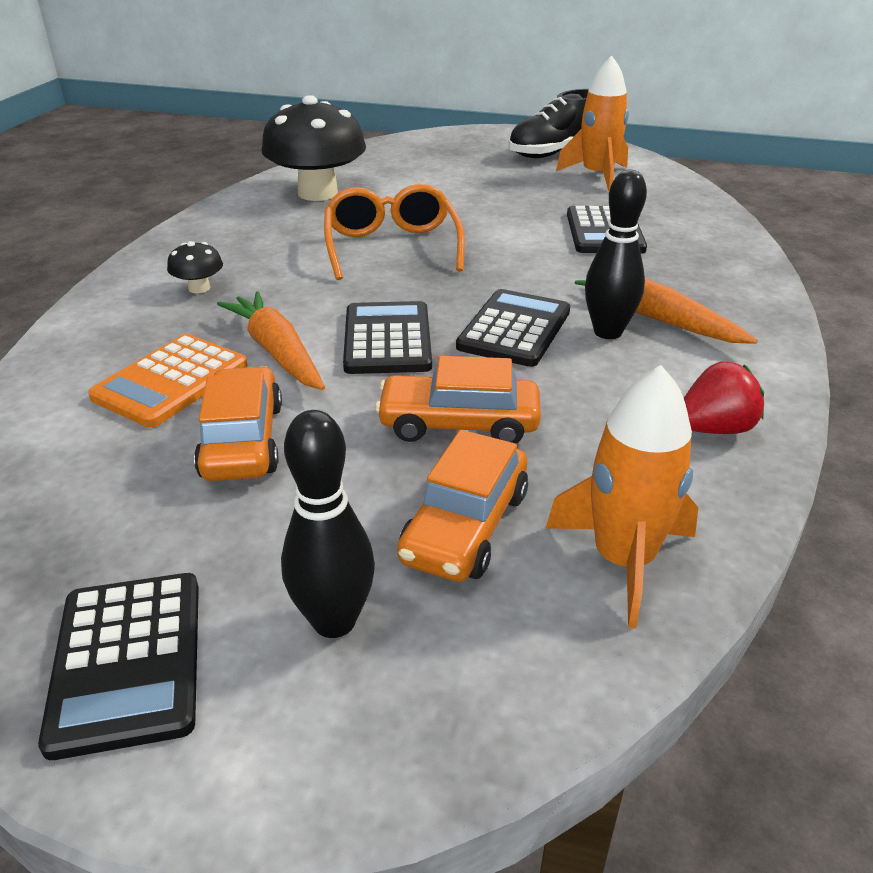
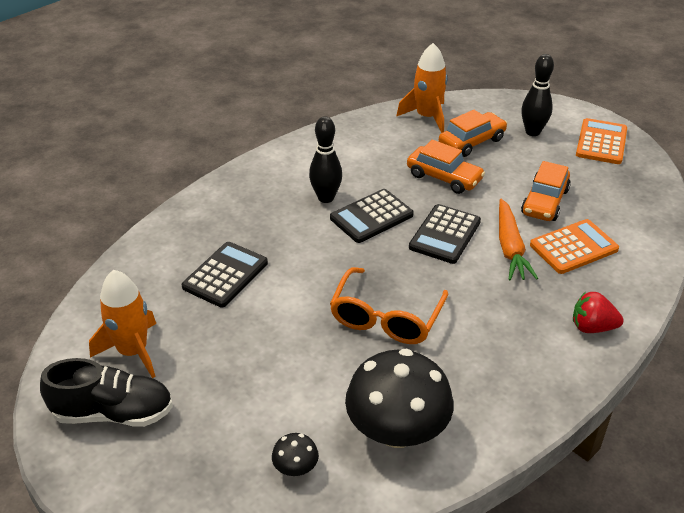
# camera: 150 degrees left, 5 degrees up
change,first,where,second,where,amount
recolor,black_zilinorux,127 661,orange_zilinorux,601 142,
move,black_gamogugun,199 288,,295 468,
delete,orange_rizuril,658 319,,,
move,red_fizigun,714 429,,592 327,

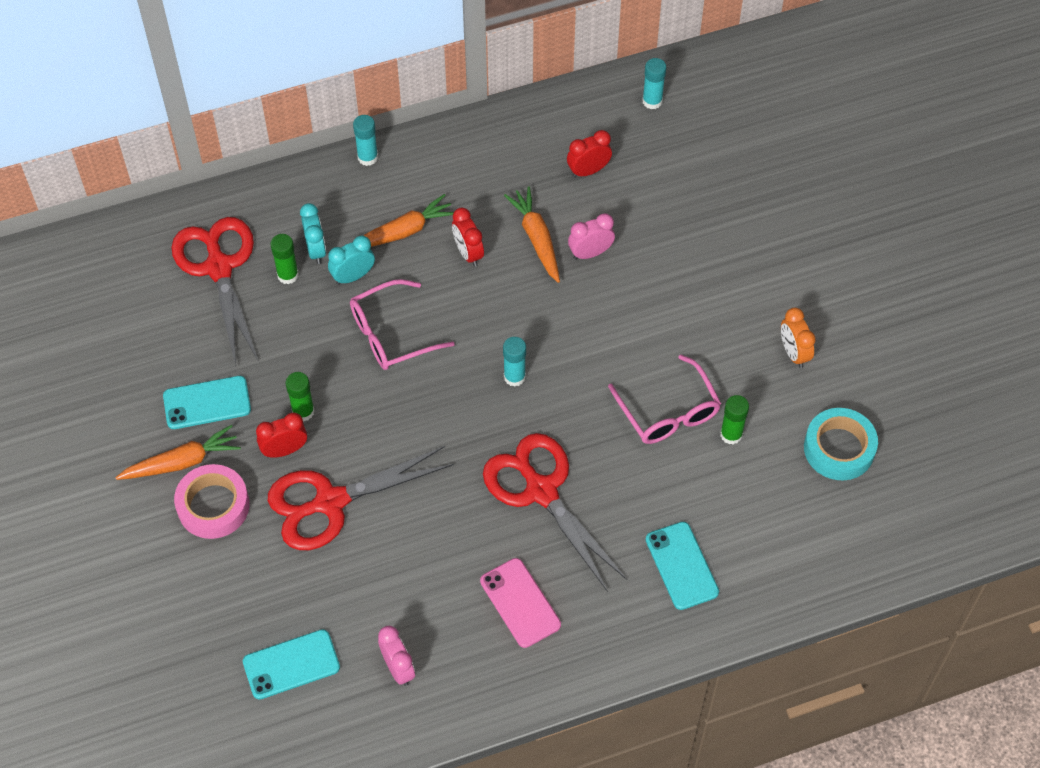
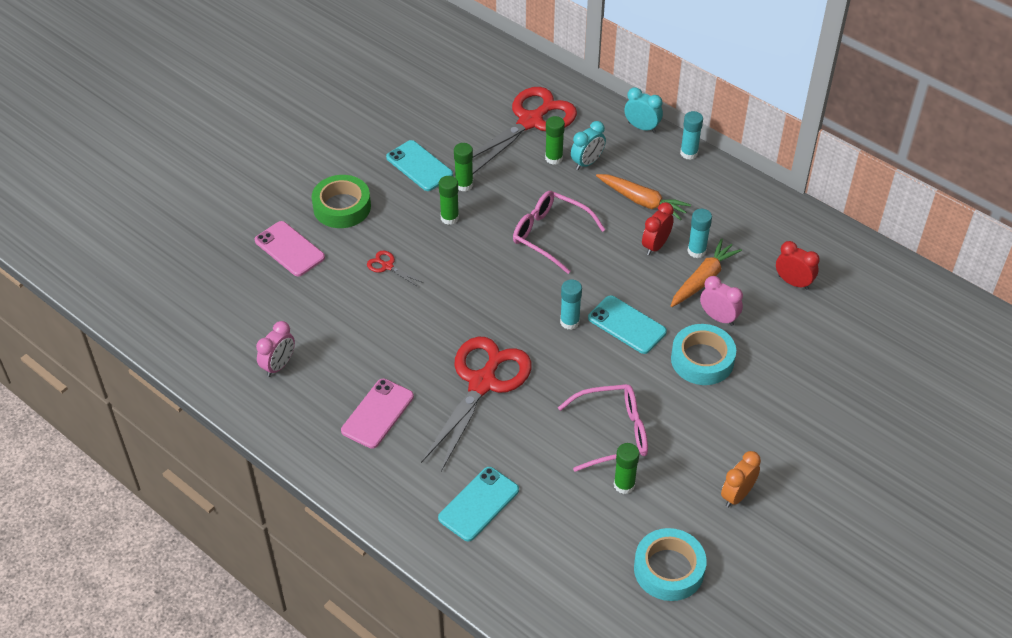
# camera: 60 degrees right, 10 degrees down
change,first,where,second,where,amount
delete,orange_rizuril,182 462,,,
recolor,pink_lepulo,213 506,green_lepulo,342 207,
move,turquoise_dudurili,291 664,,627 325,
delete,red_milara,285 450,,,
resize,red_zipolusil,330 502,,387 266,x0.40
move,turquoise_milara,353 276,,642 127,
rotate,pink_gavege,668 412,,613 433,135 degrees counterclockwise
move,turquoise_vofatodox,652 101,,696 251,
insert,,,pink_dudurili,289 249,
insert,,,green_vofatodox,464 185,
insert,,,turquoise_lepulo,702 360,

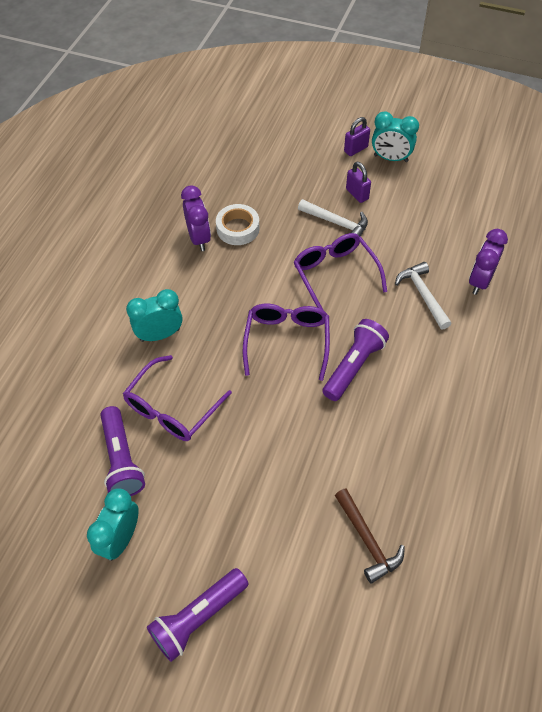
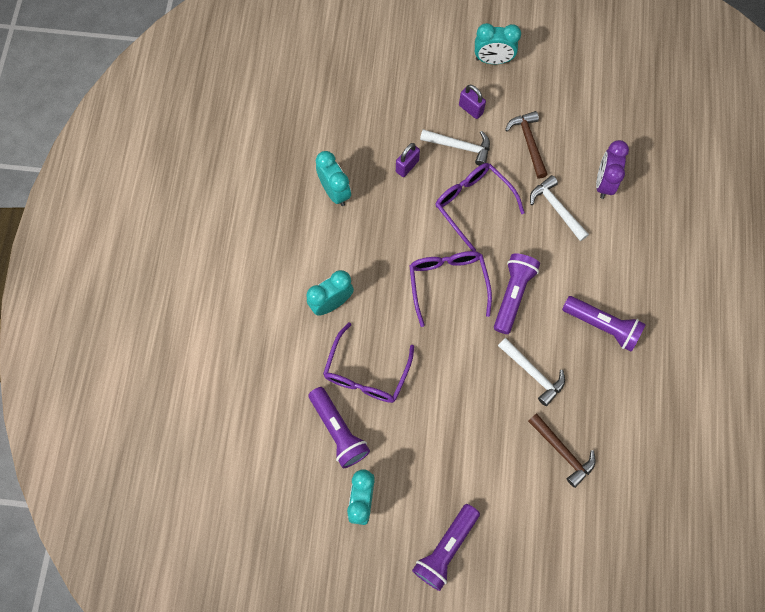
# camera: 15 degrees left, 15 degrees up
change,first,where,second,where,amount
recolor,purple_milara,199 238,turquoise_milara,335 192,
delete,white_lepulo,238 228,,,
move,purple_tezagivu,355 149,,407 166,
insert,,,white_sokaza,533 373,
insert,,,brown_sokaza,528 143,
insert,,,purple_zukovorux,602 326,

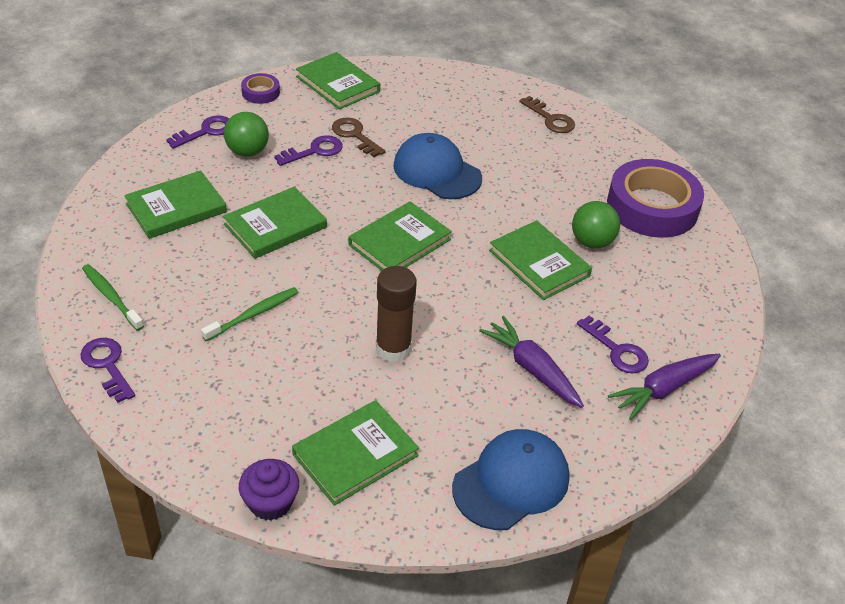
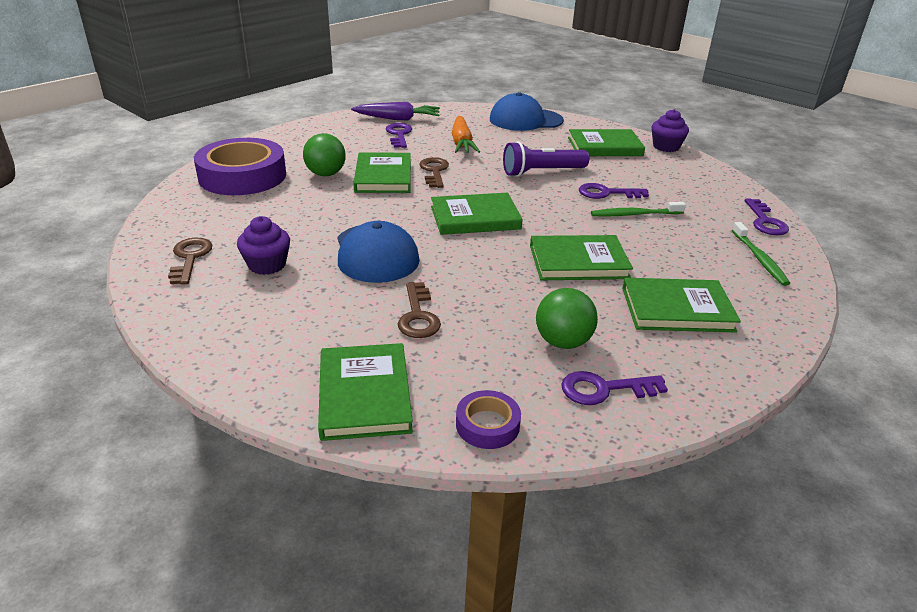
# camera: 145 degrees left, 10 degrees down
change,first,where,second,where,amount
move,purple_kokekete,314 151,,607 193,
replace,brown_vofatodox,393 349,purple_zukovorux,542 172,
recolor,purple_rizuril,532 369,orange_rizuril,462 143,
insert,,,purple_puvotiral,267 265,
insert,,,brown_kokekete,434 171,

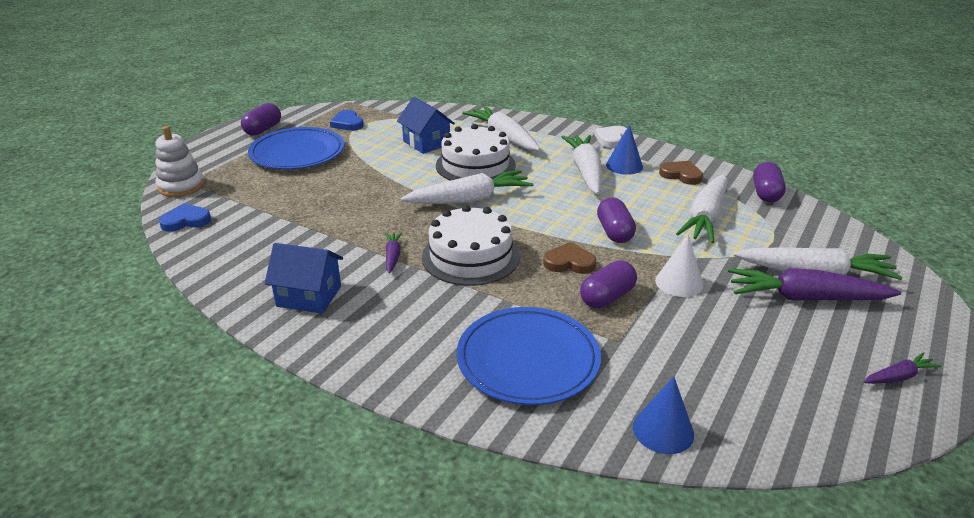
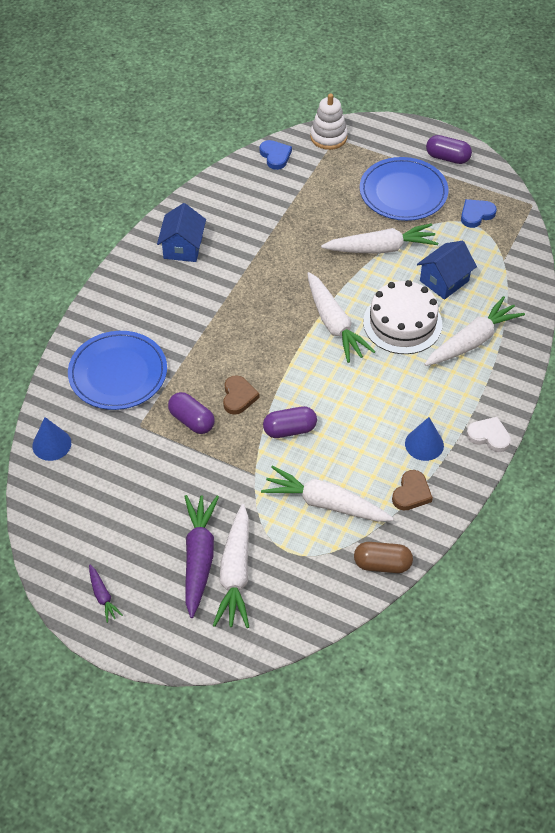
# camera: 85 degrees right, 20 degrees up
change,first,where,second,where,amount
delete,purple_rizuril,392 256,,,
delete,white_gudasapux,470 256,,,
move,white_rizuril,585 171,,381 248,
delete,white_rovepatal,679 282,,,
recolor,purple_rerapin,766 193,brown_rerapin,382 564,

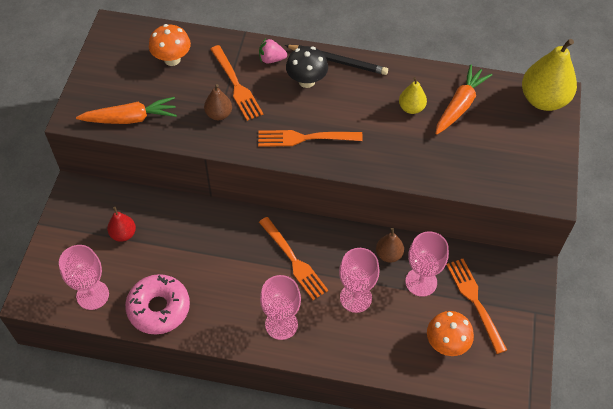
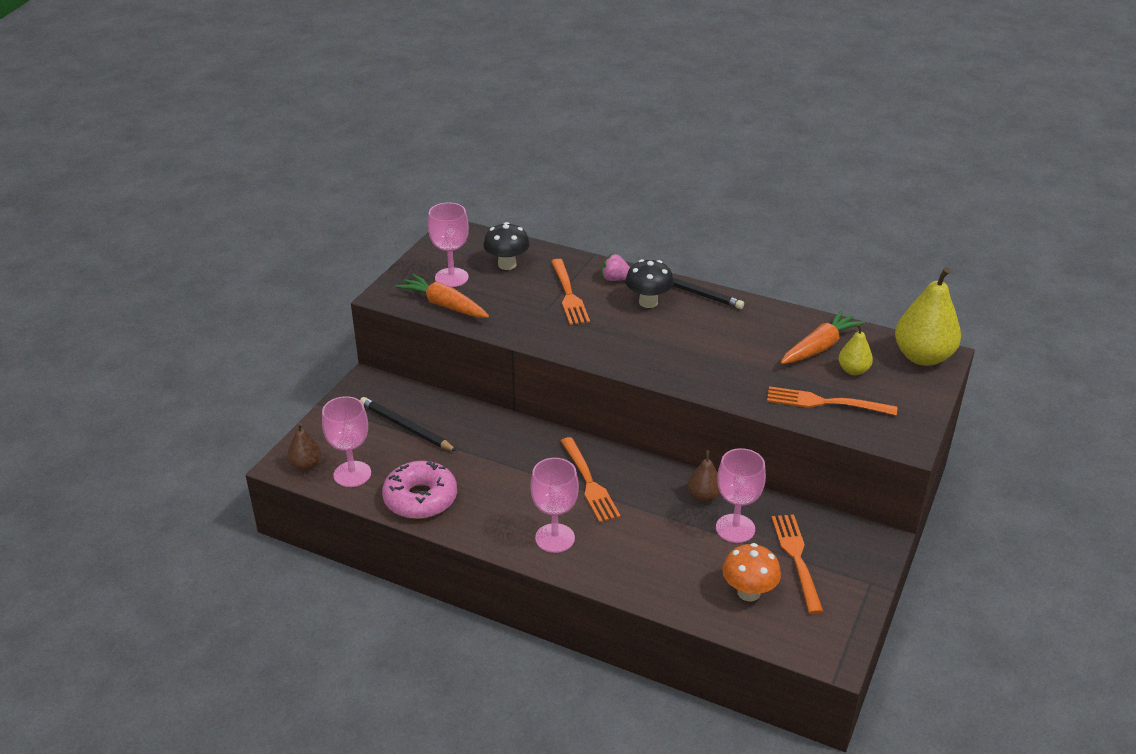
# camera: 15 degrees right, 20 degrees down
change,first,where,second,where,amount
rotate,orange_rizuril,130 118,,444 305,150 degrees counterclockwise
replace,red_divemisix,123 234,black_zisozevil,405 427,
recolor,orange_gamogugun,172 59,black_gamogugun,507 264,
move,brown_divemisix,219 114,,306 465,
move,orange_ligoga,305 138,,825 402,
move,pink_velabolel,355 298,,451 277,
move,yellow_divemisix,411 108,,853 370,

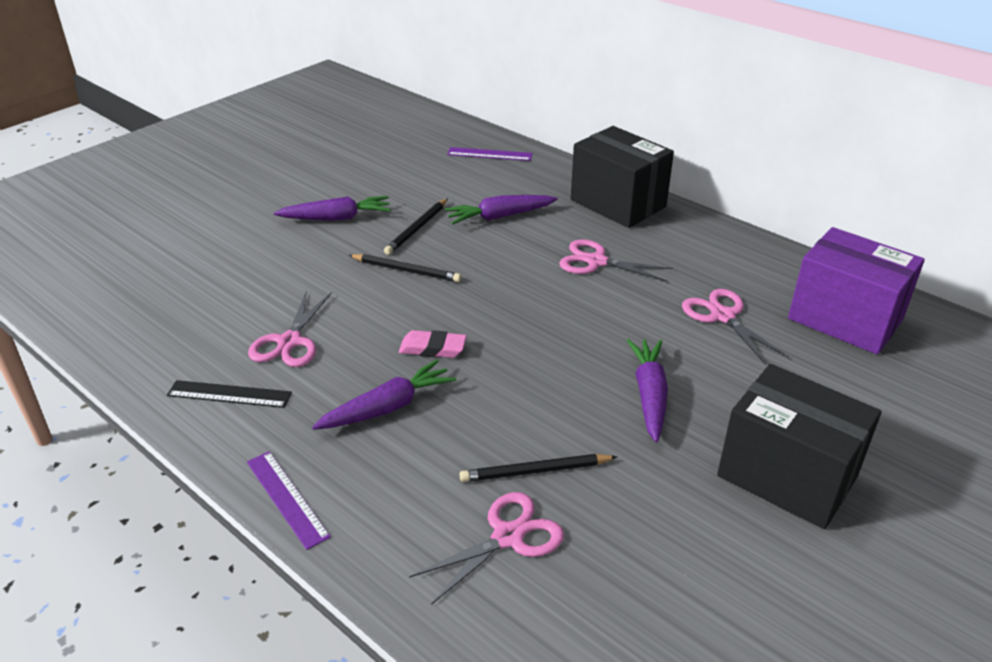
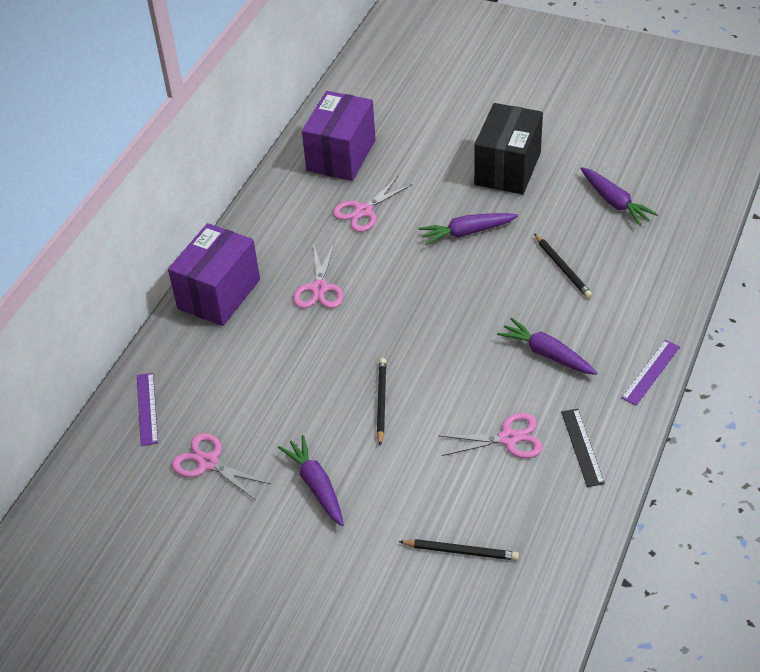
# camera: 105 degrees left, 10 degrees up
change,first,where,second,where,amount
move,black_zisozevil,417 228,,460 551,
delete,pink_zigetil,432 348,,,
move,pink_zipolusil,508 537,,208 463,
move,purple_rizuril,500 216,,614 202,
recolor,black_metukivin,617 203,purple_metukivin,219 294,

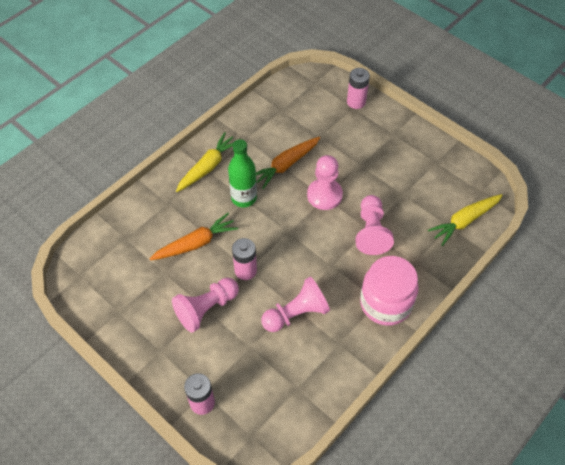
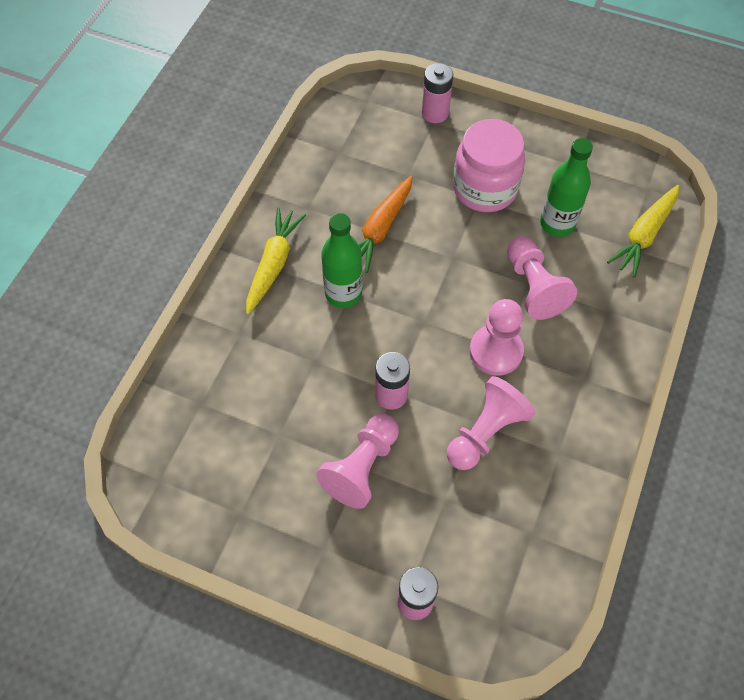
# camera: 20 degrees left, 5 degrees up
change,first,where,second,where,amount
delete,orange_rizuril,196 243,,,
move,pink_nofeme,324 195,,496 351,
move,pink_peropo,385 303,,485 188,
insert,,,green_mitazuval,557 223,

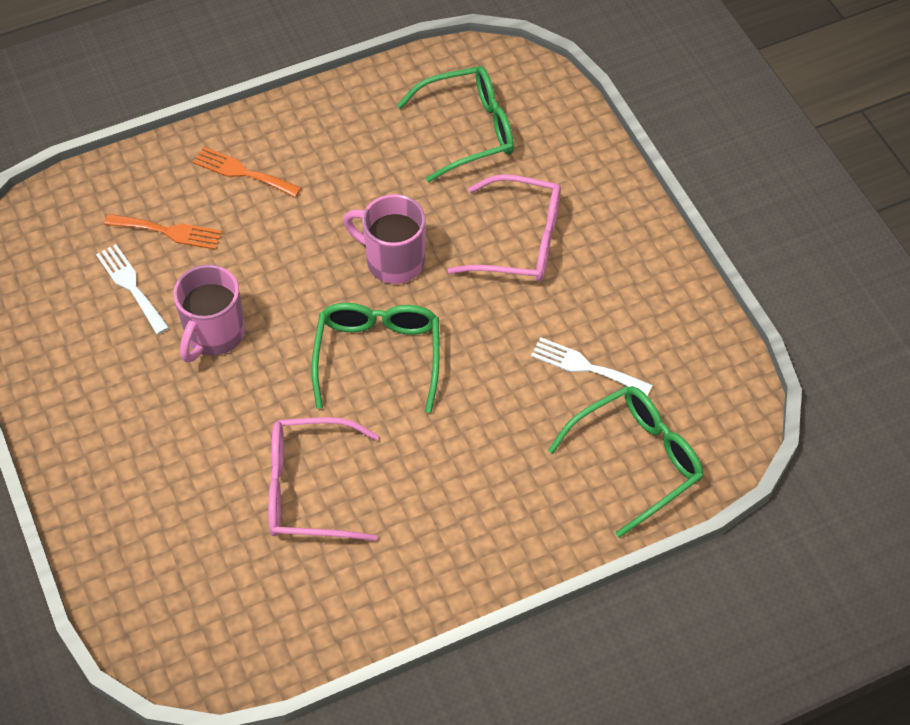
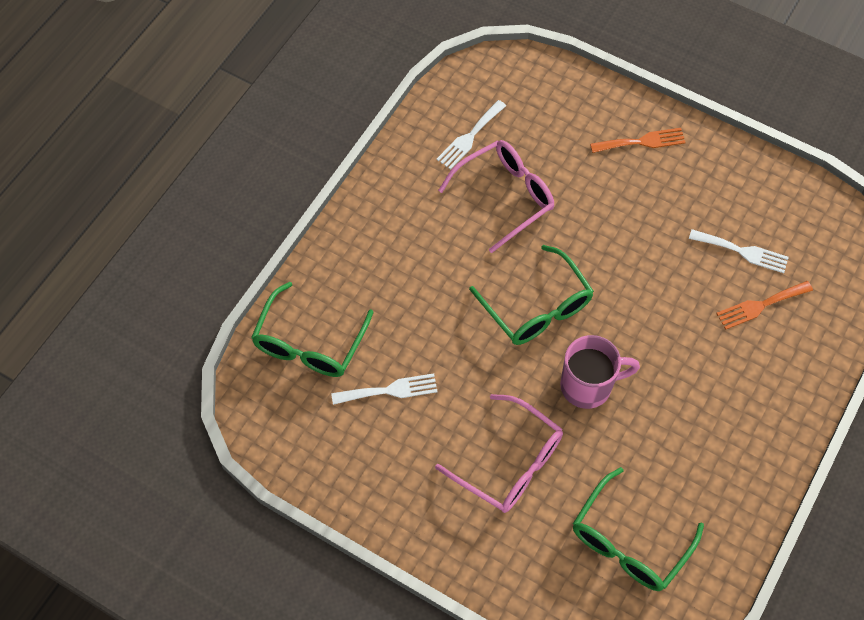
# camera: 145 degrees right, 5 degrees up
change,first,where,second,where,amount
delete,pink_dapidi,214 334,,,
move,orange_ligoga,242 172,,642 142,
rotate,pink_gavege,520 241,,510 463,120 degrees counterclockwise
insert,,,white_ligoga,469 137,

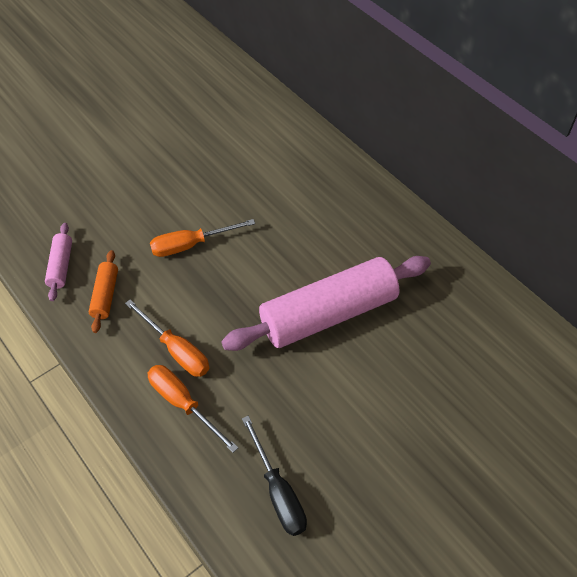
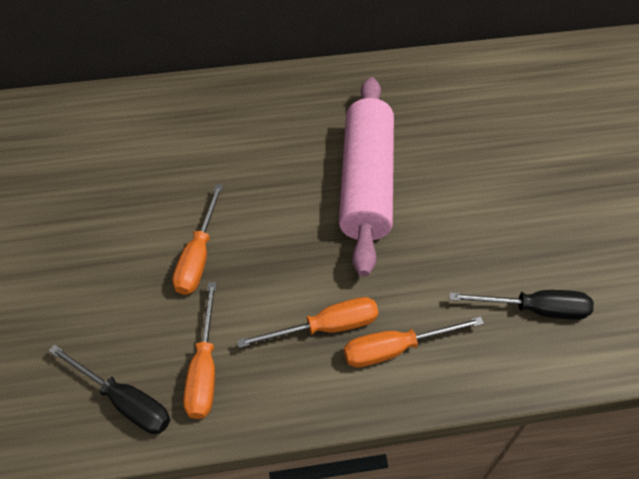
# camera: 60 degrees left, 0 degrees up
change,first,where,second,where,amount
replace,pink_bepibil,61 266,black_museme,124 401,
replace,orange_bepibil,105 295,orange_museme,204 368,

